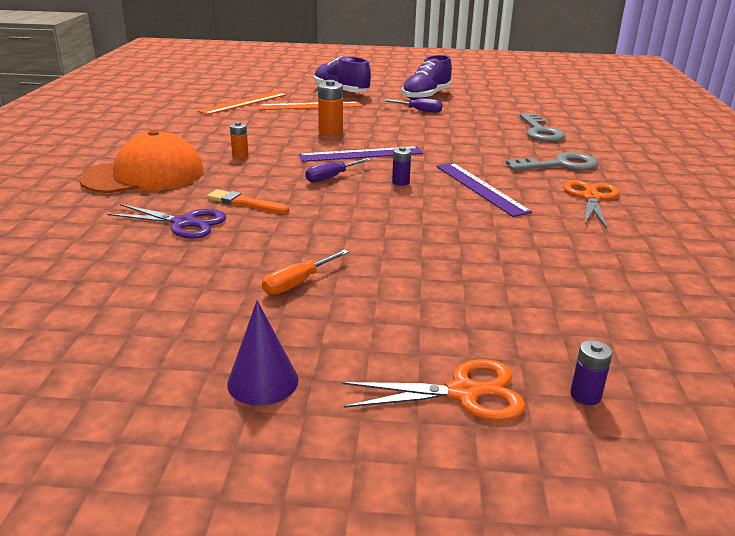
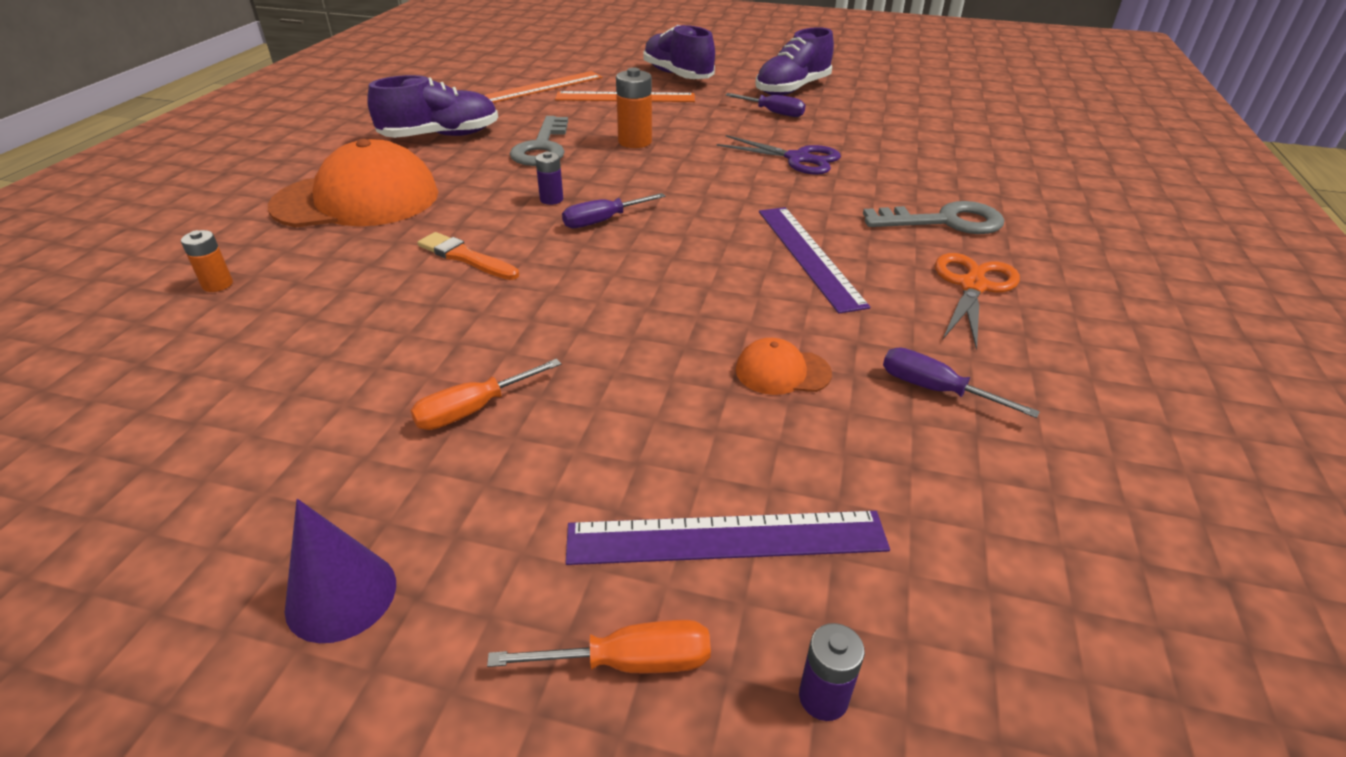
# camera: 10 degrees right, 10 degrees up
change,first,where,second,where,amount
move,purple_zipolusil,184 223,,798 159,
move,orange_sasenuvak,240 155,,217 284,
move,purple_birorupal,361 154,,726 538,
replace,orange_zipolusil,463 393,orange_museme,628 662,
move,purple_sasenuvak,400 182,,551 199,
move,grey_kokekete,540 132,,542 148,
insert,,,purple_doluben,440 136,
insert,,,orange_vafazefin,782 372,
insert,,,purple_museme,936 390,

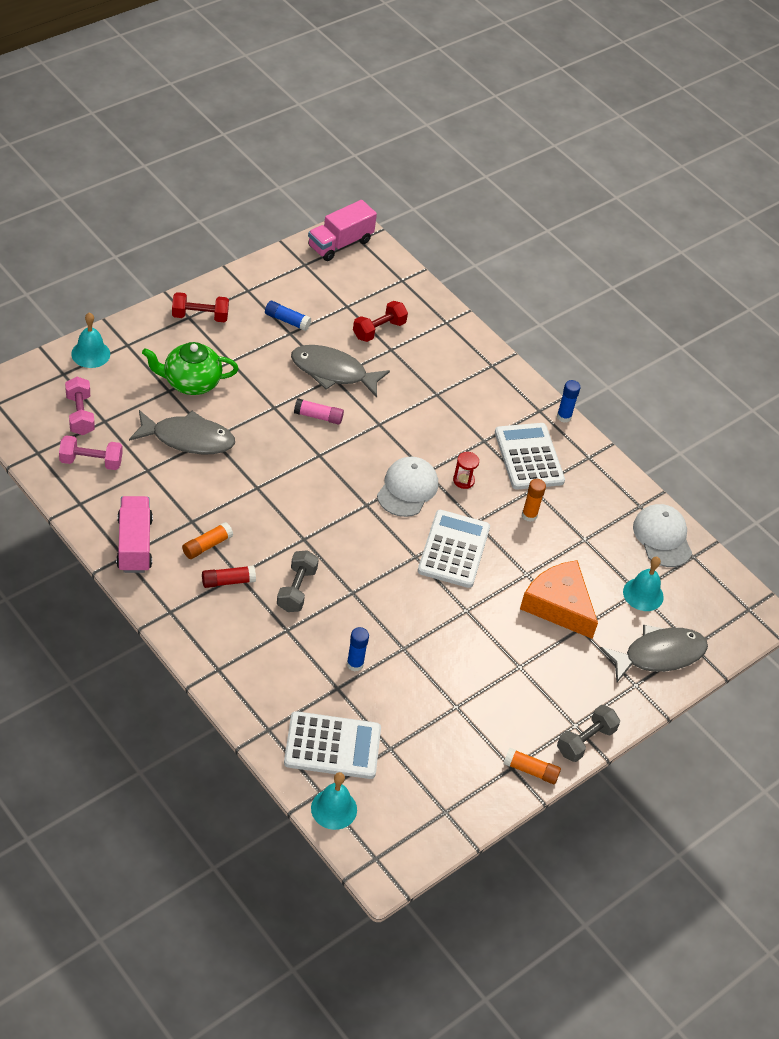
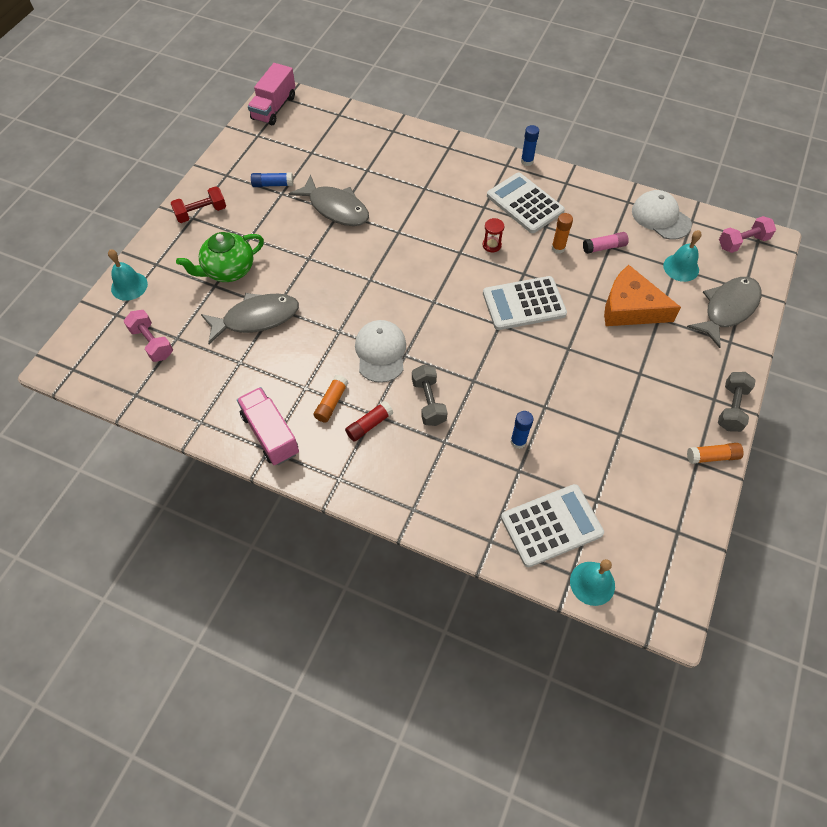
# camera: 20 degrees left, 10 degrees up
change,first,where,second,where,amount
move,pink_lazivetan,91 461,,742 242,
rotate,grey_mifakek,333 372,,335 208,135 degrees counterclockwise
move,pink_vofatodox,318 416,,604 247,
delete,red_lazivetan,379 330,,,
move,white_vafazefin,407 489,,380 352,
rotate,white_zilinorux,454 549,,524 304,90 degrees counterclockwise

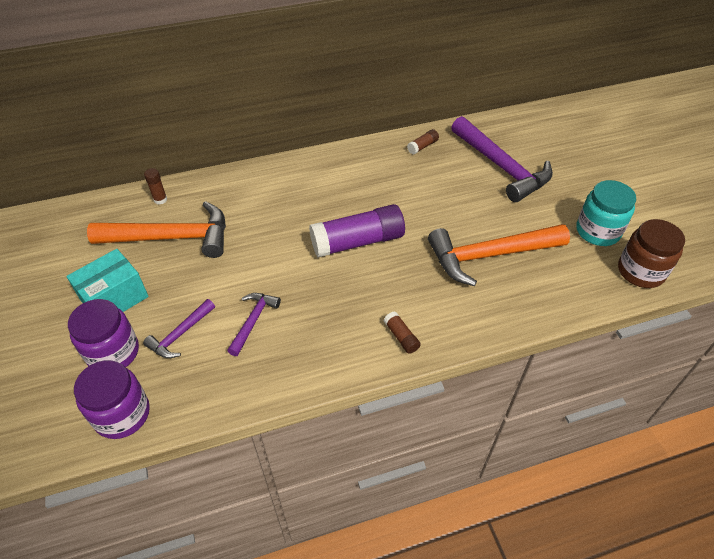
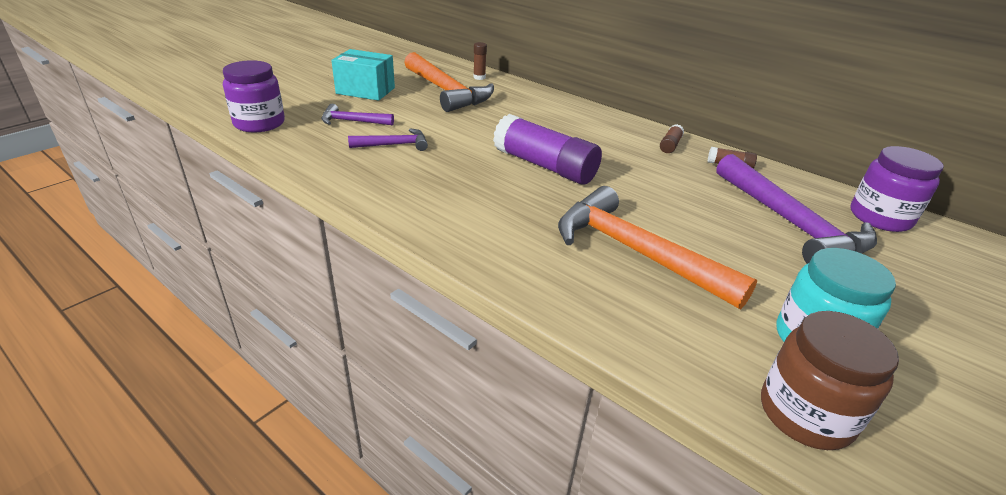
# camera: 55 degrees right, 15 degrees down
change,first,where,second,where,amount
move,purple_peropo,113 352,,880 217,
move,brown_vofatodox,401 337,,670 145,
rotate,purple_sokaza,501 167,,791 223,45 degrees counterclockwise

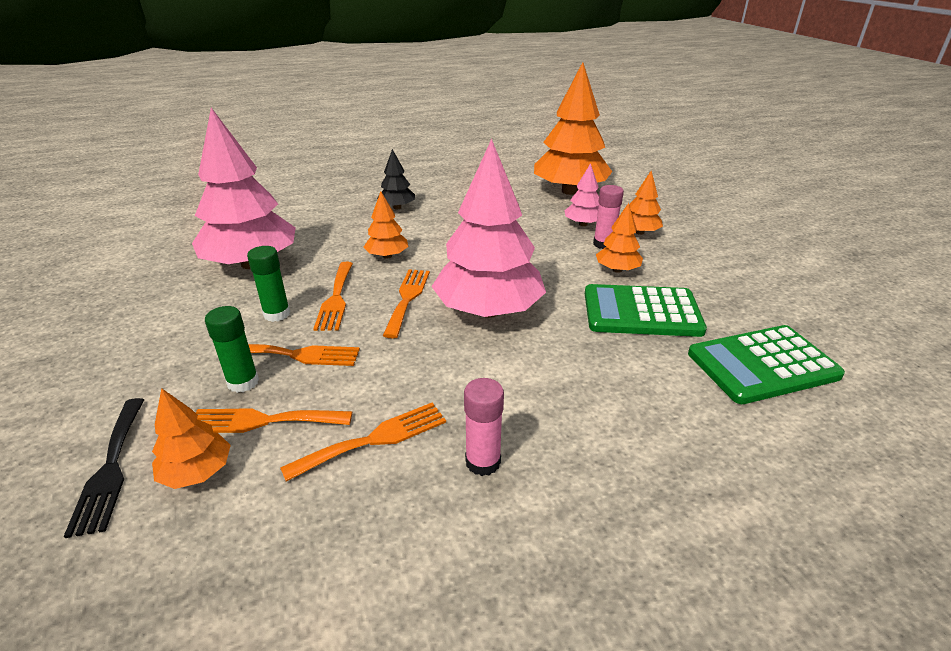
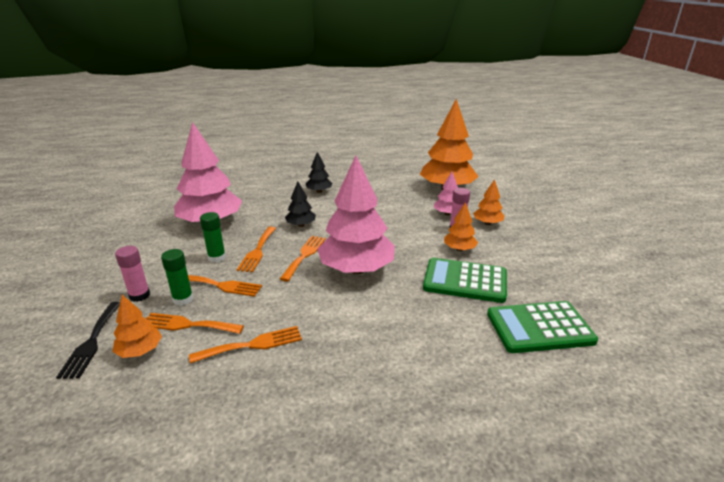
# camera: 10 degrees right, 5 degrees down
change,first,where,second,where,amount
recolor,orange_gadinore,387 256,black_gadinore,301 225,
move,pink_vofatodox,483 462,,139 295,

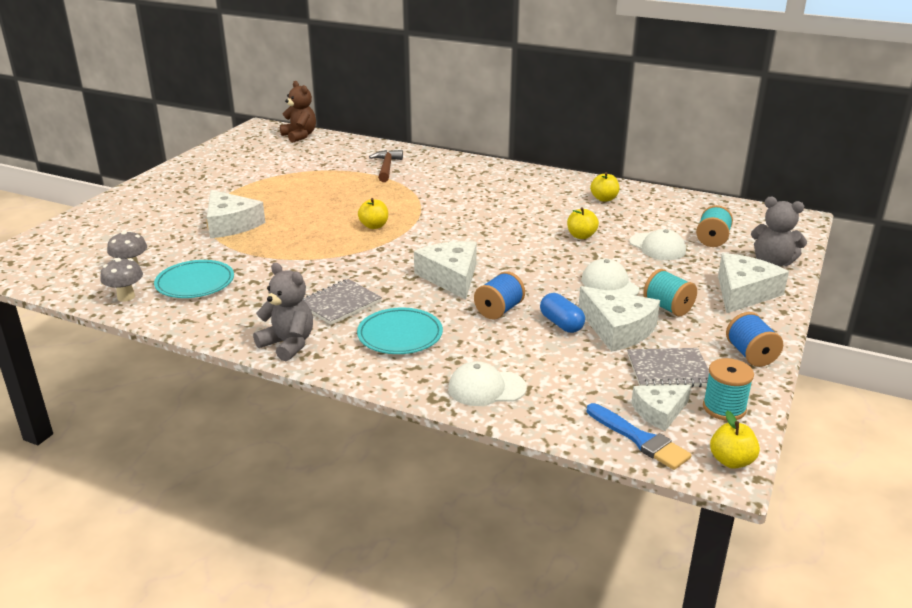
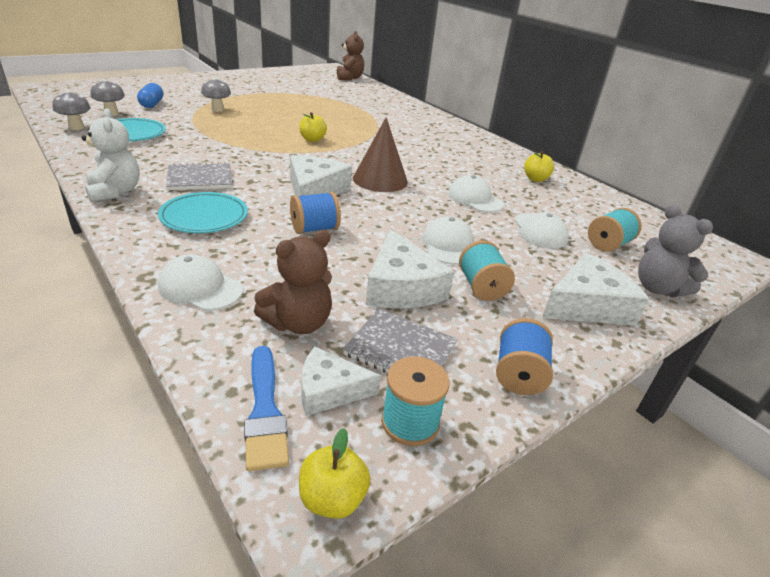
# camera: 25 degrees right, 5 degrees up
change,first,where,second,where,amount
replace,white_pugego,231 224,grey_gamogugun,217 109,
recolor,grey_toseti,288 344,white_toseti,115 192,
delete,brown_sokaza,386 167,,,
move,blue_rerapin,561 324,,152 104,
replace,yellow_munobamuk,581 236,white_vafazefin,475 199,
insert,,,brown_toseti,298 323,
insert,,,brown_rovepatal,380 180,

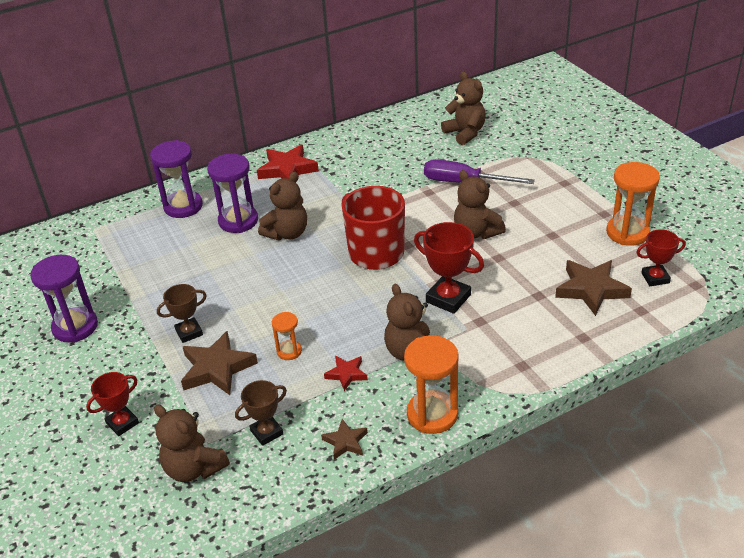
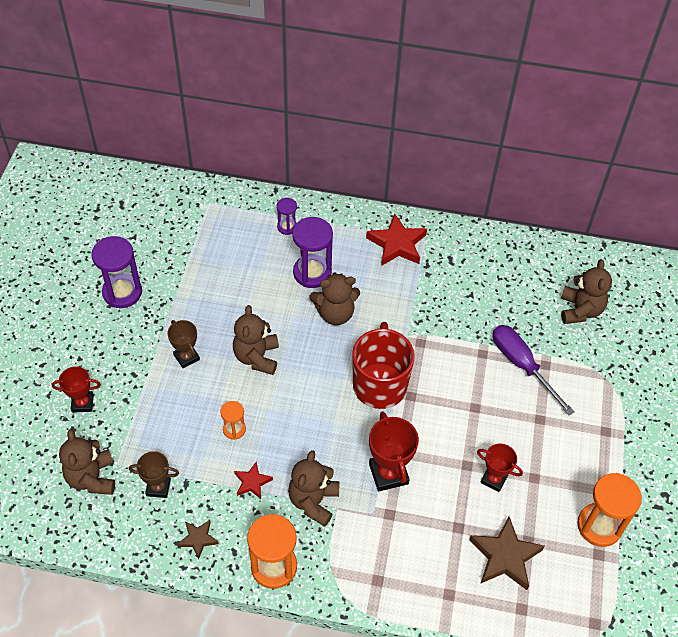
# camera: 35 degrees right, 15 degrees up
change,first,where,second,where,amount
resize,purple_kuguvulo,183 206,,287 227,x0.54
rotate,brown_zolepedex,189 332,,186 357,45 degrees clockwise
delete,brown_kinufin,217 368,,,
move,brown_toseti,476 232,,257 357,
move,red_zolepedex,655 278,,494 479,

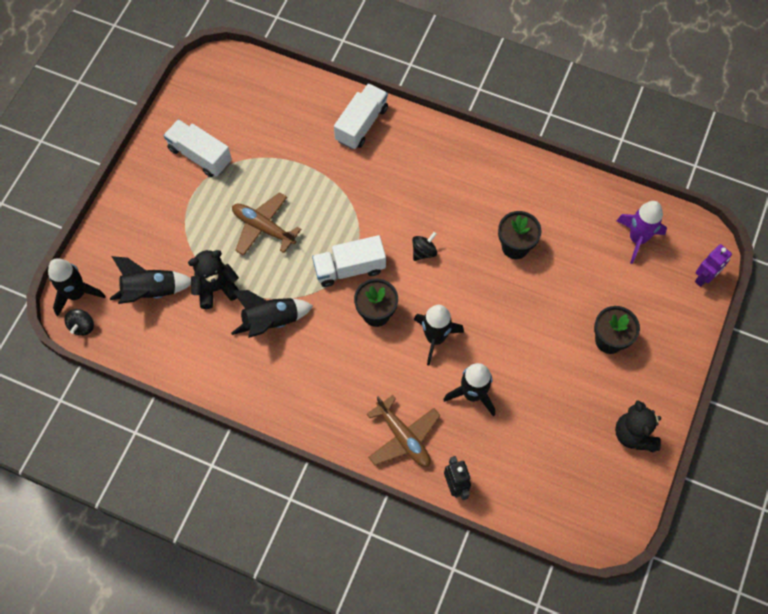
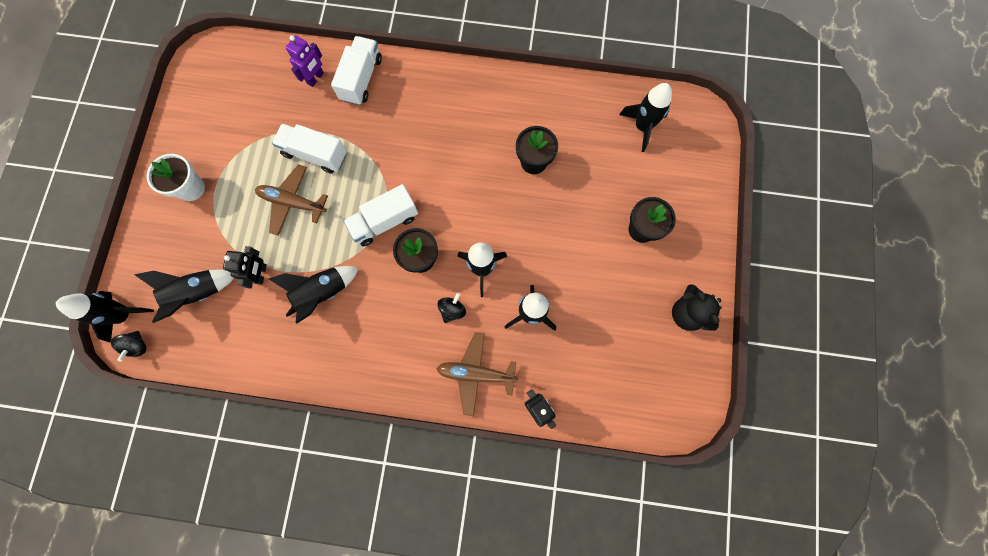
# camera: 15 degrees left, 10 degrees up
change,first,where,second,where,amount
move,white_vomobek,200 155,,315 154,
replace,black_toseti,216 288,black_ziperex,261 274,
rotate,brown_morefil,403 437,,476 373,150 degrees clockwise
move,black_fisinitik,424 252,,452 310,
recolor,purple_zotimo,637 239,black_zotimo,642 127,
move,purple_ziperex,704 278,,316 78,
insert,,,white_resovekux,191 188,

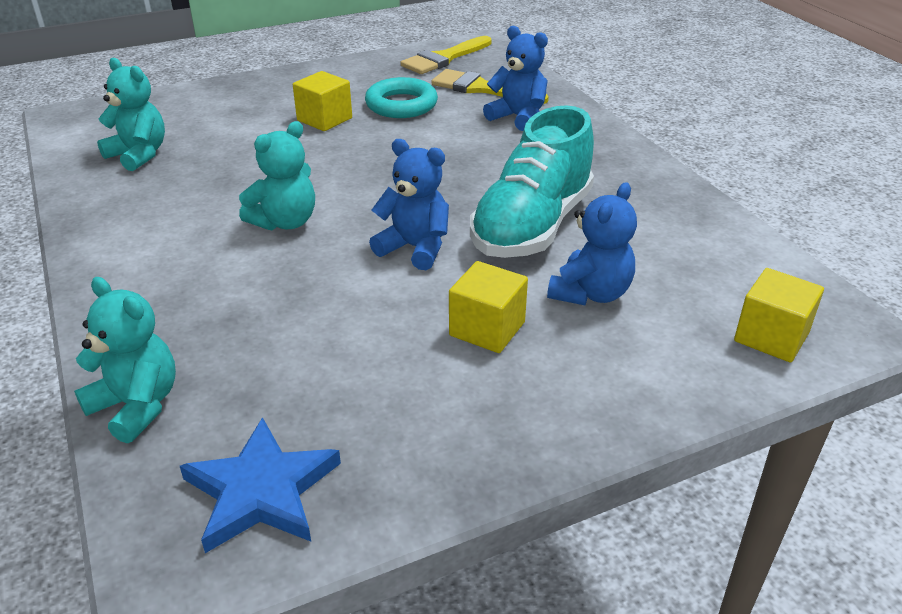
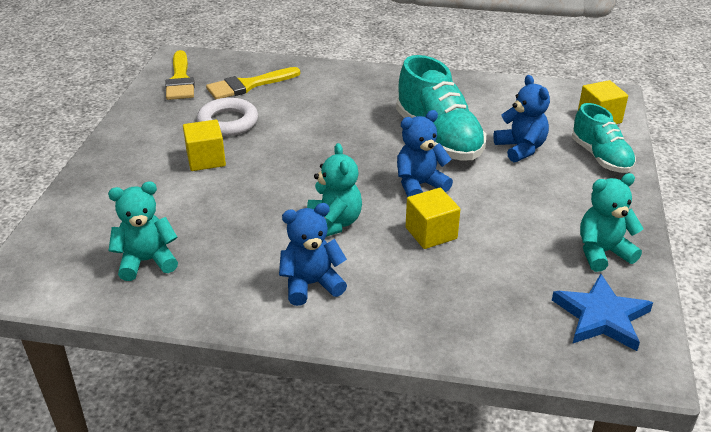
# camera: 55 degrees left, 0 degrees up
change,first,where,second,where,amount
move,turquoise_toseti,137 406,,602 252,
recolor,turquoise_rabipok,401 105,white_rabipok,228 122,
move,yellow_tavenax,487 329,,431 233,
move,blue_toseti,518 117,,311 284,
insert,,,turquoise_doluben,600 157,

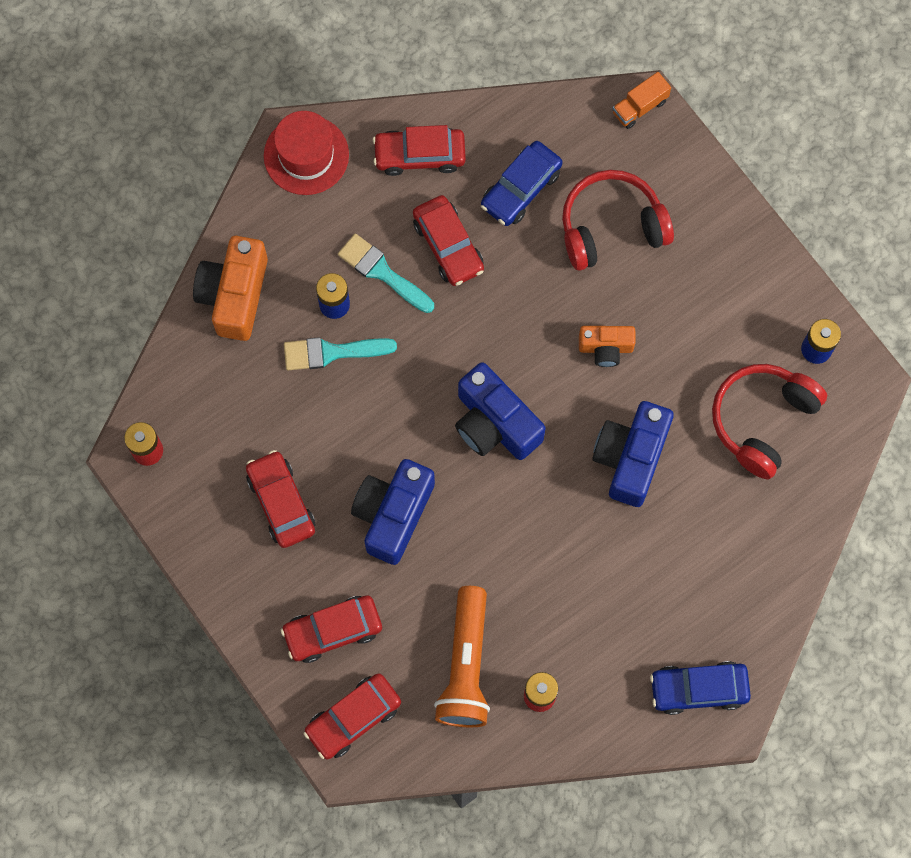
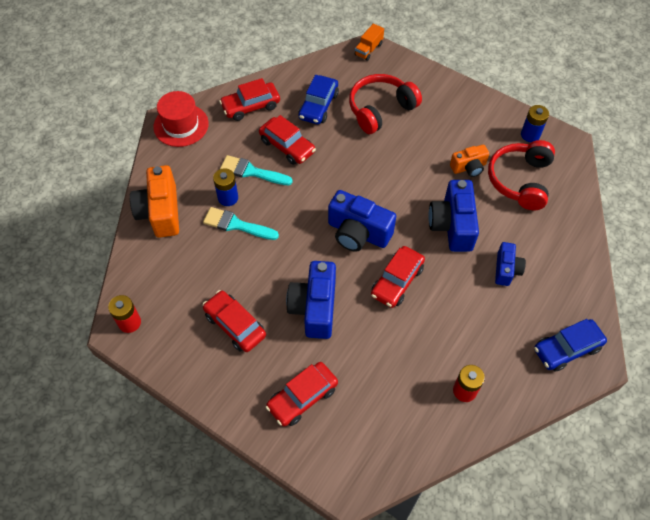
# camera: 20 degrees left, 15 degrees down
change,first,where,second,where,amount
rotate,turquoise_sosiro,332 352,,236 225,45 degrees clockwise
move,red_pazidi,353 718,,397 281,
delete,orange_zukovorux,466 665,,,
move,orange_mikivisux,605 348,,469 167,
insert,,,blue_mikivisux,506 269,

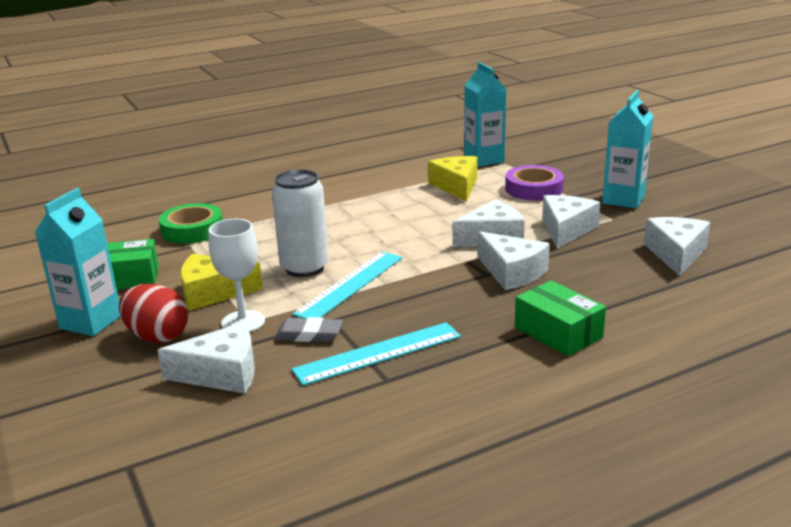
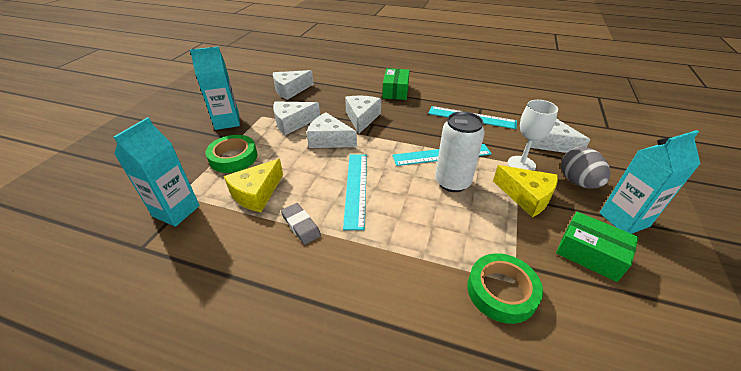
# camera: 135 degrees left, 15 degrees up
change,first,where,second,where,amount
recolor,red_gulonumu,157 336,grey_gulonumu,577 182,
move,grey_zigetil,309 334,,301 225,
recolor,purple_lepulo,534 189,green_lepulo,233 158,
insert,,,turquoise_birorupal,356 188,

